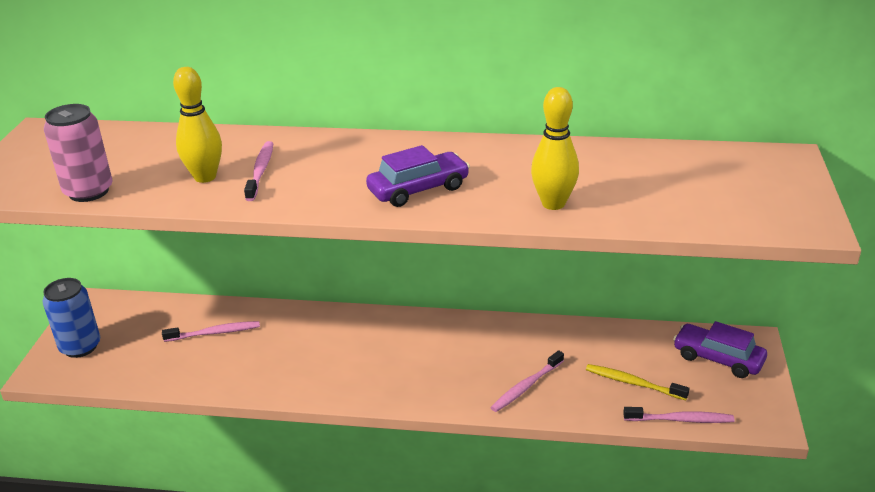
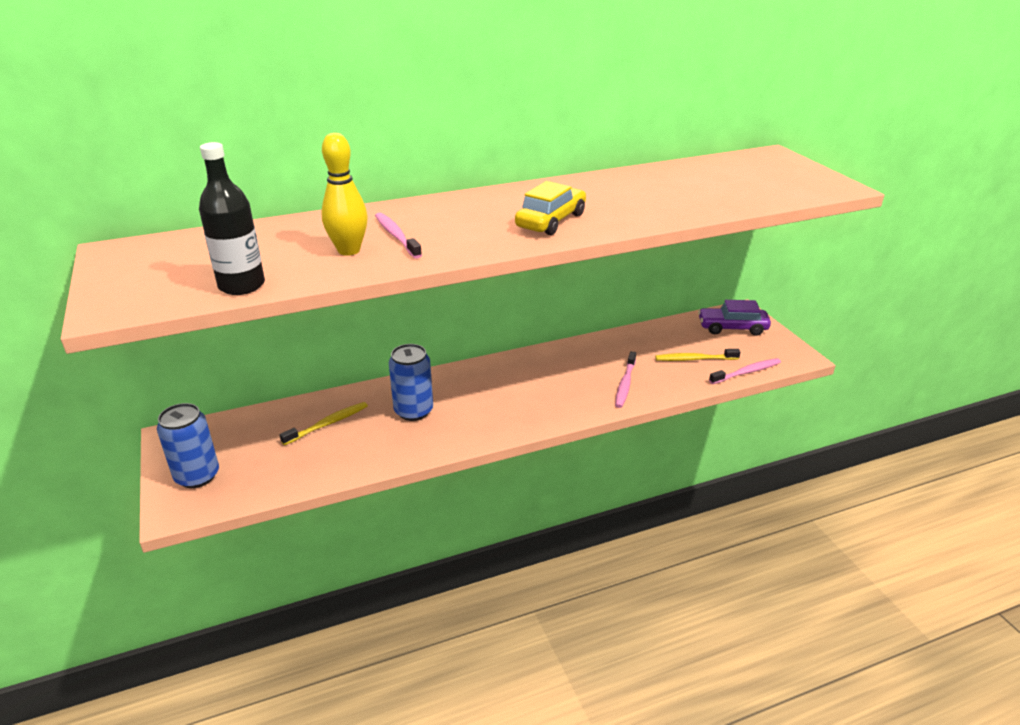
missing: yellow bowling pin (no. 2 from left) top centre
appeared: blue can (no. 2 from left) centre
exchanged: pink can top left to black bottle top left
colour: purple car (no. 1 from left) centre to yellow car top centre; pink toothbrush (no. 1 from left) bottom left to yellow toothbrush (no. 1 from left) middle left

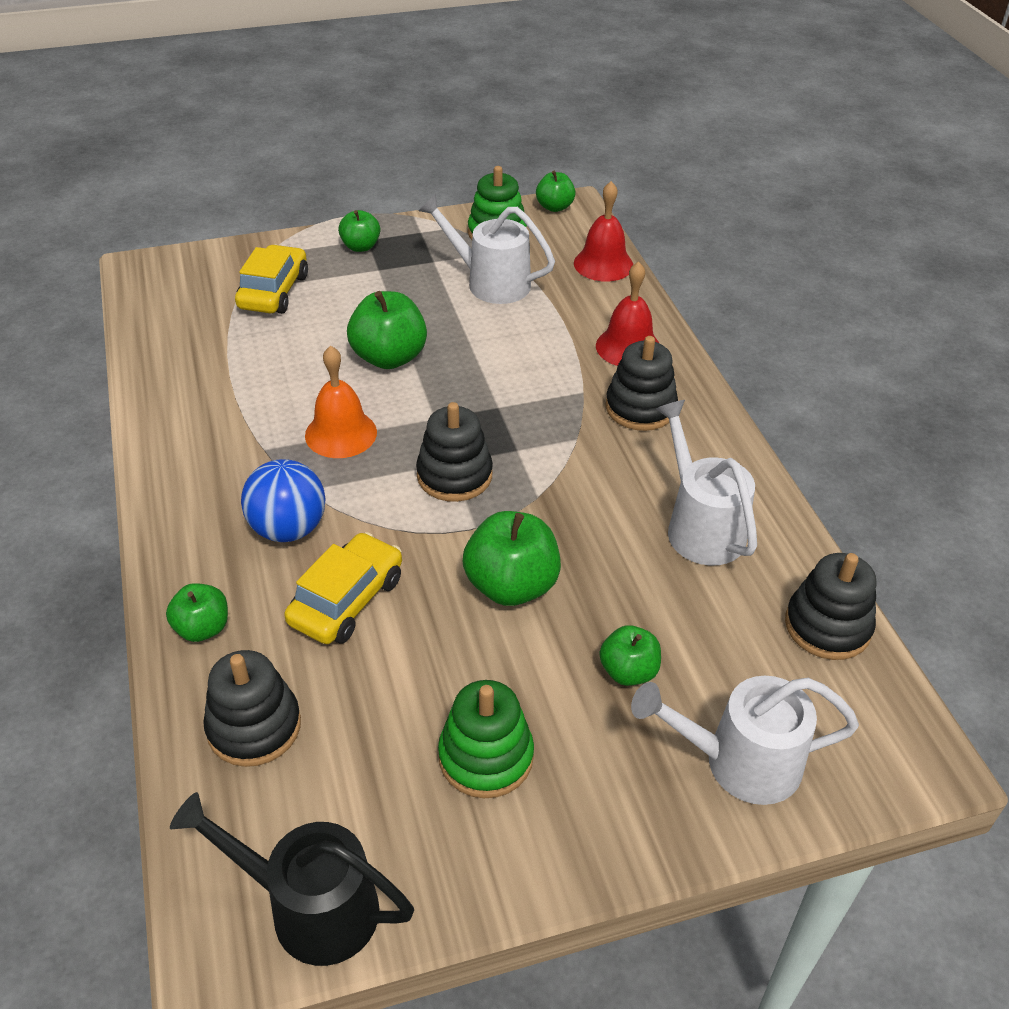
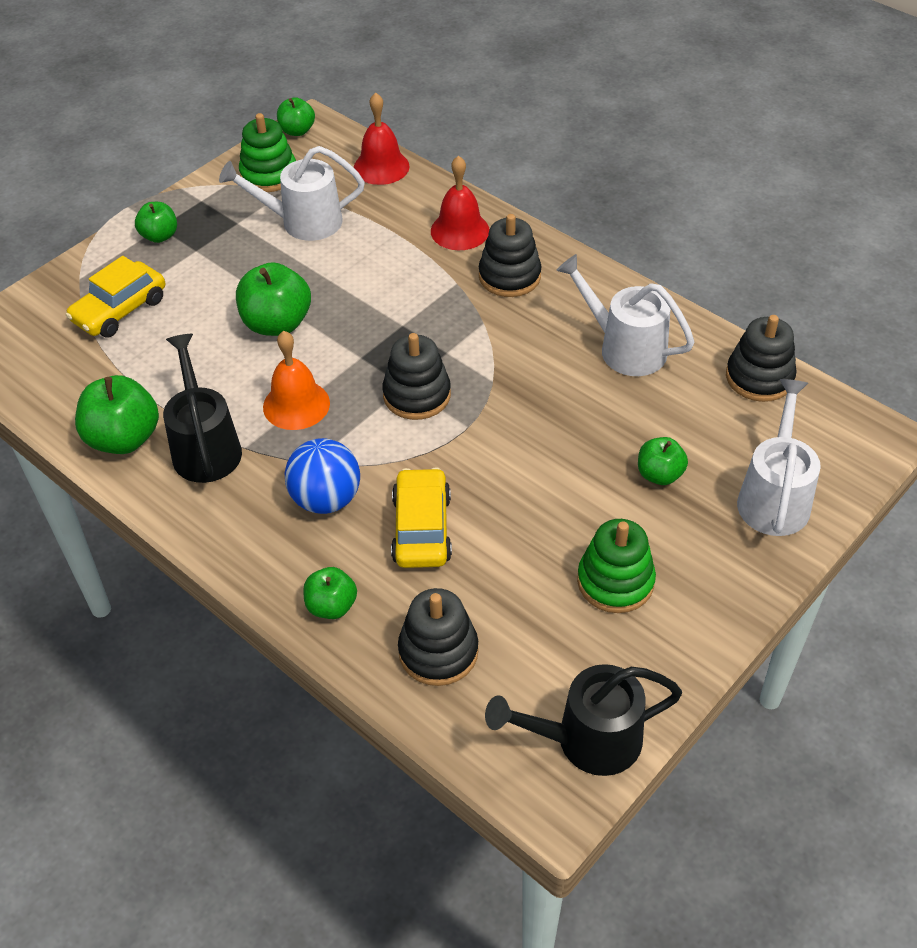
appeared: black watering can (no. 1 from left) middle left
relocated: green apple (no. 4 from left in the first image) centre to green apple (no. 1 from left) middle left
spun: yellow car (no. 1 from left) top left = top left 120 degrees counterclockwise; white watering can (no. 3 from left) bottom right = middle right 135 degrees clockwise

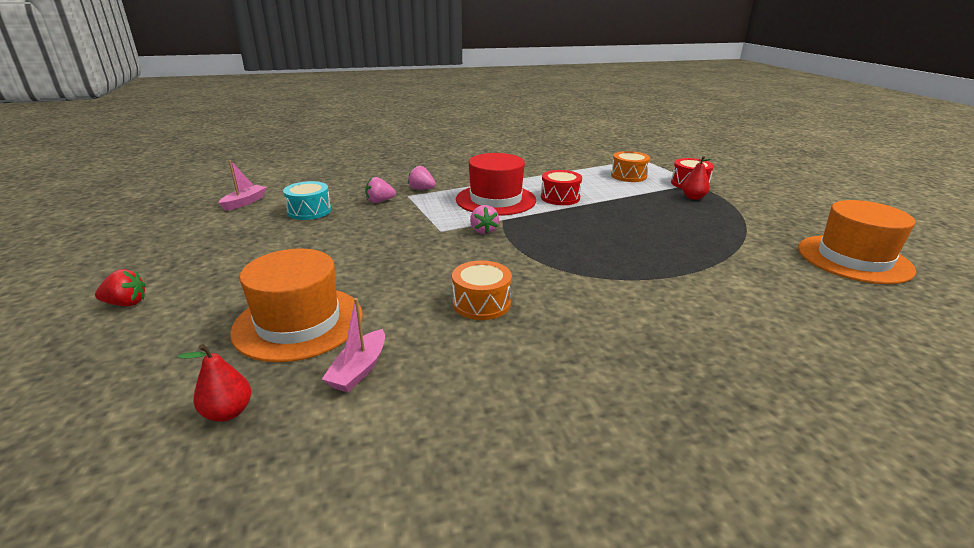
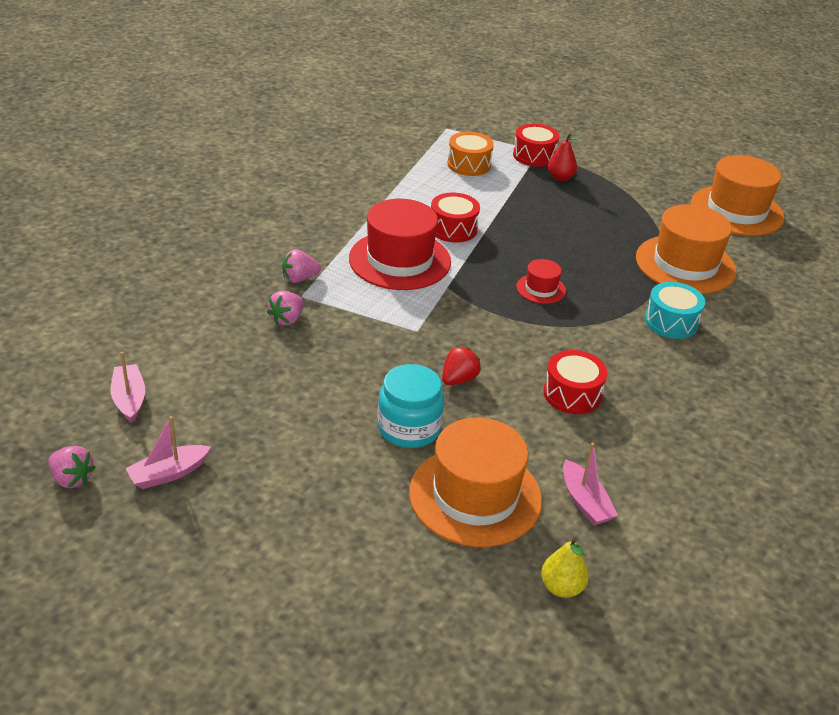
appeared: orange hat (no. 2 from left) middle right; red hat (no. 2 from left) centre; turquoise jar centre; pink boat (no. 2 from left) middle left
relocated: turquoise drum middle left to middle right; pink strawberry (no. 3 from left in the first image) centre to pink strawberry (no. 1 from left) middle left; red strawberry middle left to centre
colour: orange drum (no. 1 from left) centre to red drum (no. 3 from left) middle right; red pear (no. 1 from left) bottom left to yellow pear bottom right

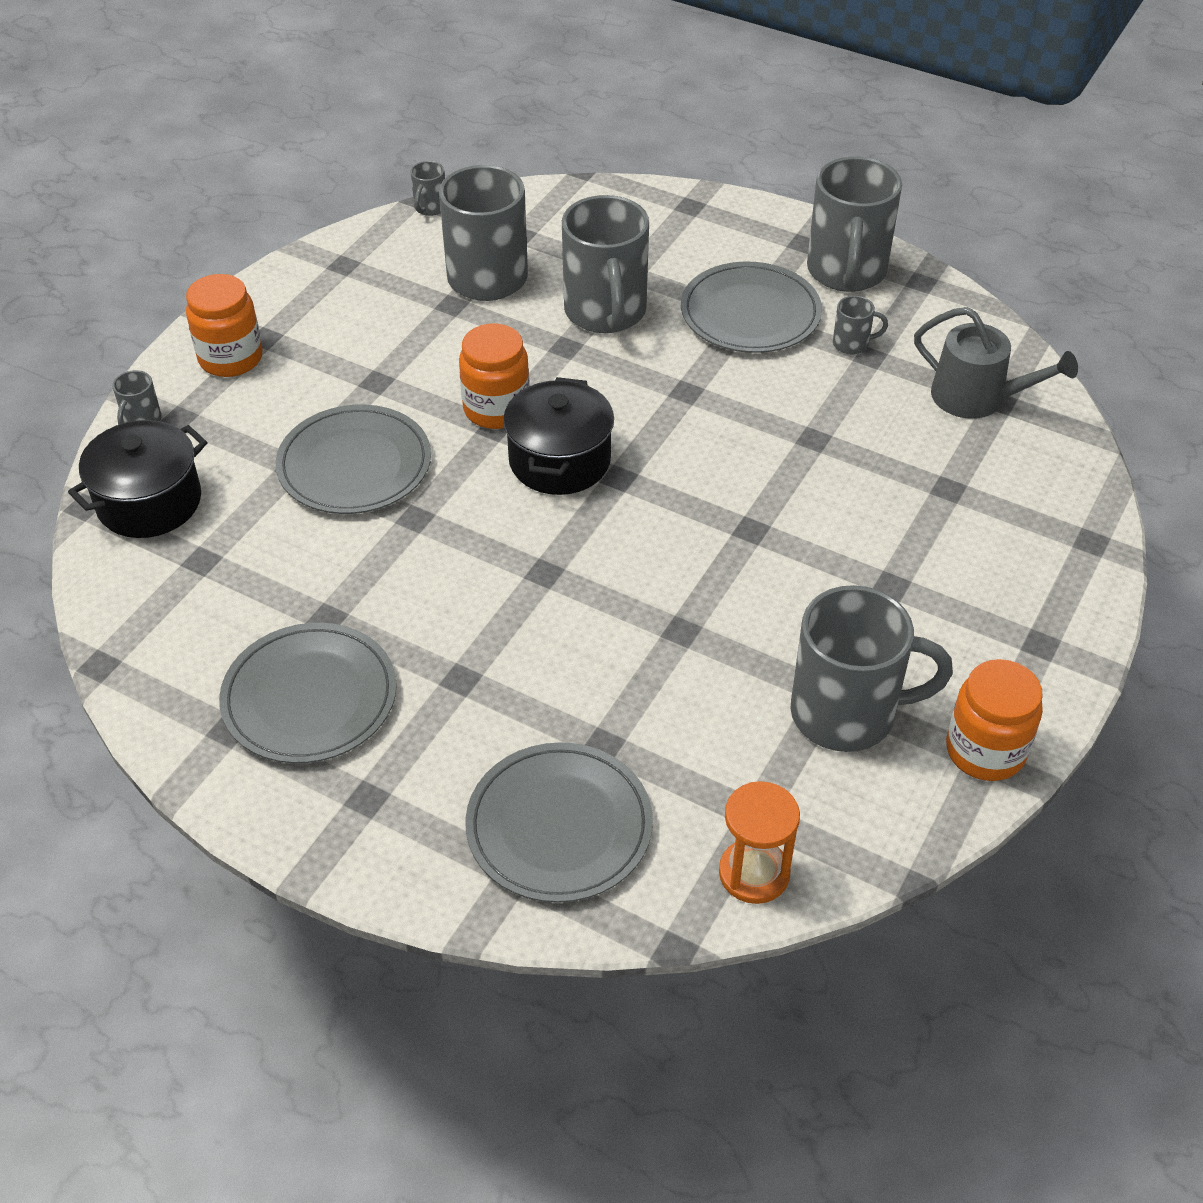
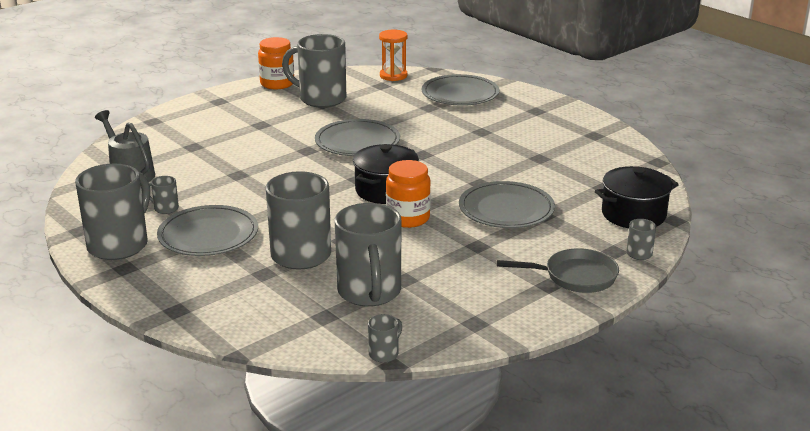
relocated: grey plate (no. 1 from left in the first image) middle left to grey plate (no. 2 from left) top centre
exchanged: orange jar (no. 1 from left) top left to grey pan middle right

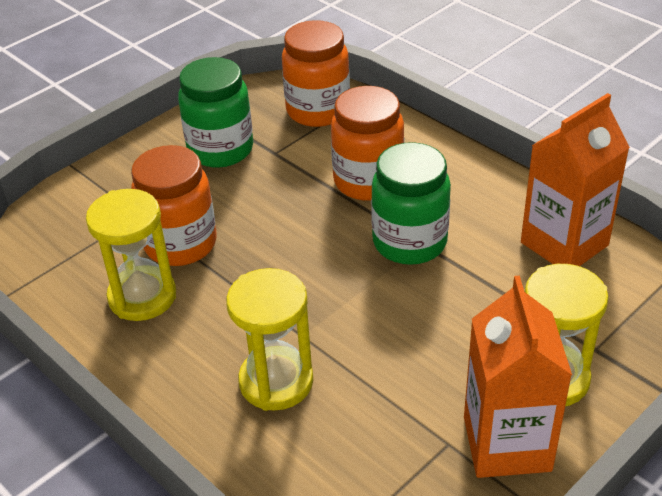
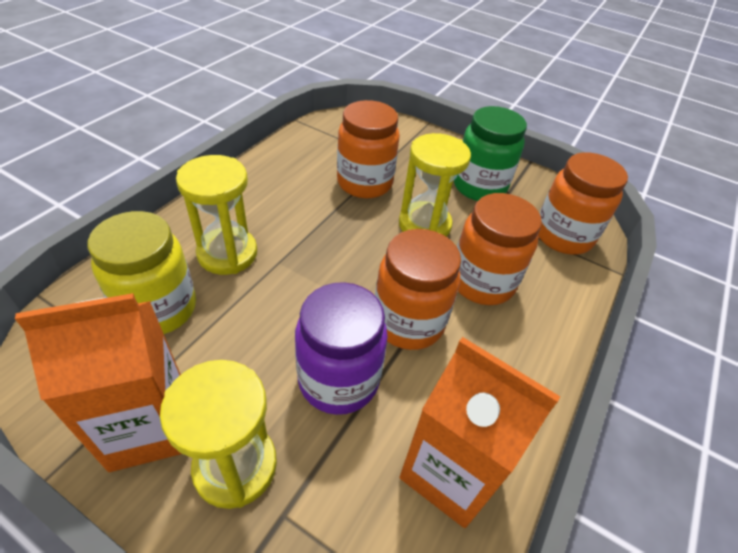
appeared: yellow jar middle left; purple jar centre
relocated: yellow hourglass (no. 1 from left in the first image) middle left to yellow hourglass (no. 3 from left) centre
colour: green jar (no. 2 from left) centre to orange jar (no. 2 from left) centre

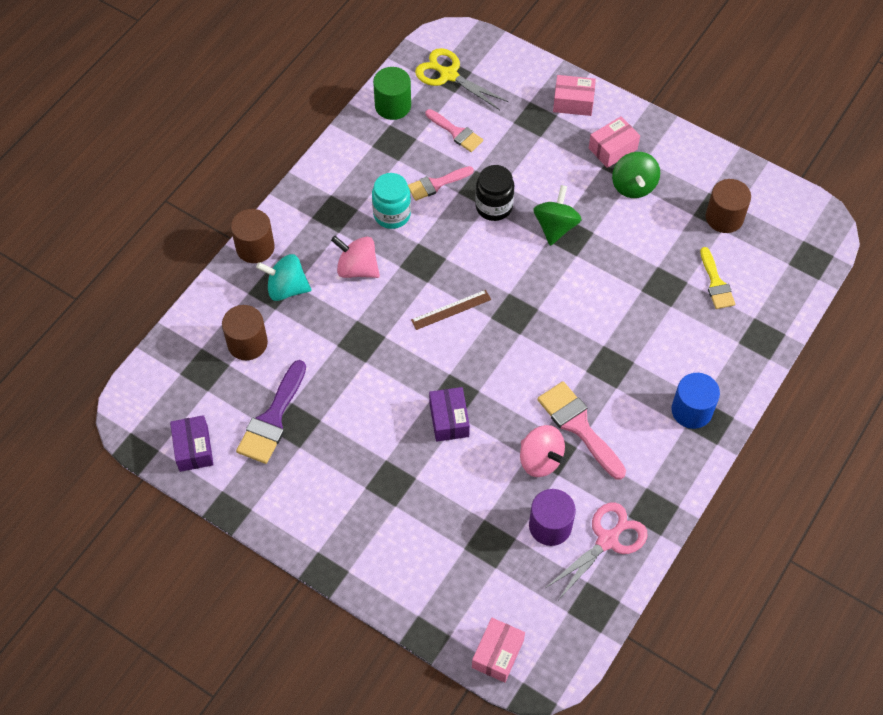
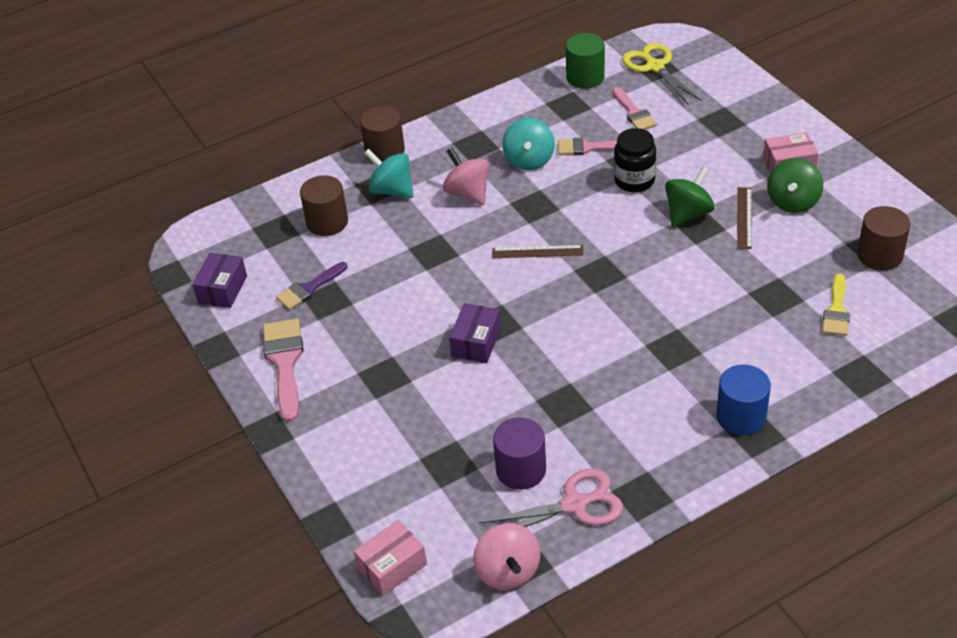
missing: pink box (no. 2 from left) top centre
appeared: brown ruler (no. 2 from left) middle right
relocated: pink brush (no. 3 from left in the first image) centre to pink brush (no. 1 from left) middle left; pink spinning top (no. 2 from left) centre to bottom centre
exchanged: turquoise jar top centre to turquoise spinning top (no. 2 from left) top centre
size: purple brush middle left = middle left x0.65

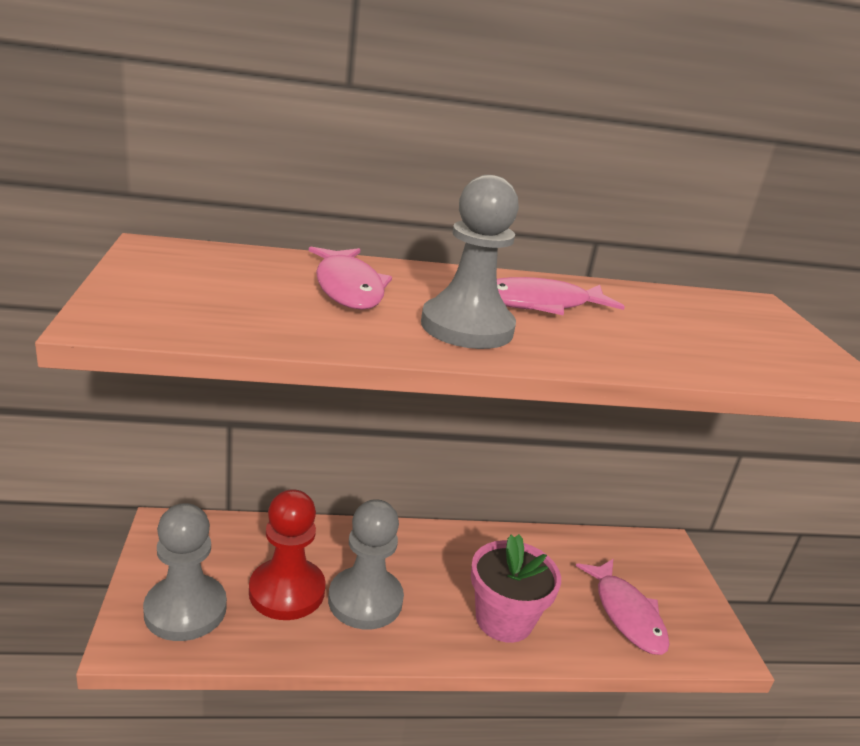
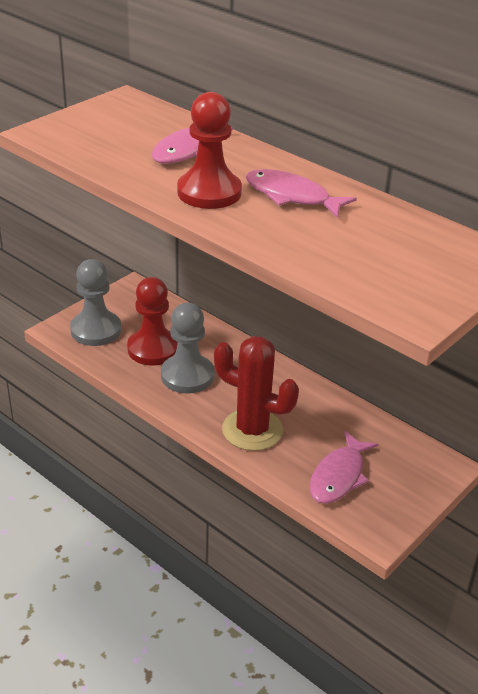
exchanged: pink flower pot bottom centre to red cactus centre
colour: grey pawn (no. 3 from left) centre to red pawn (no. 2 from left) top centre

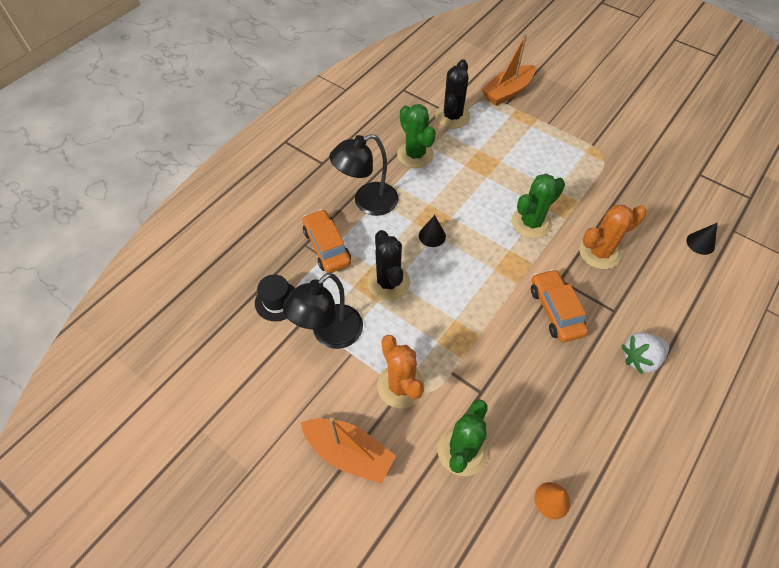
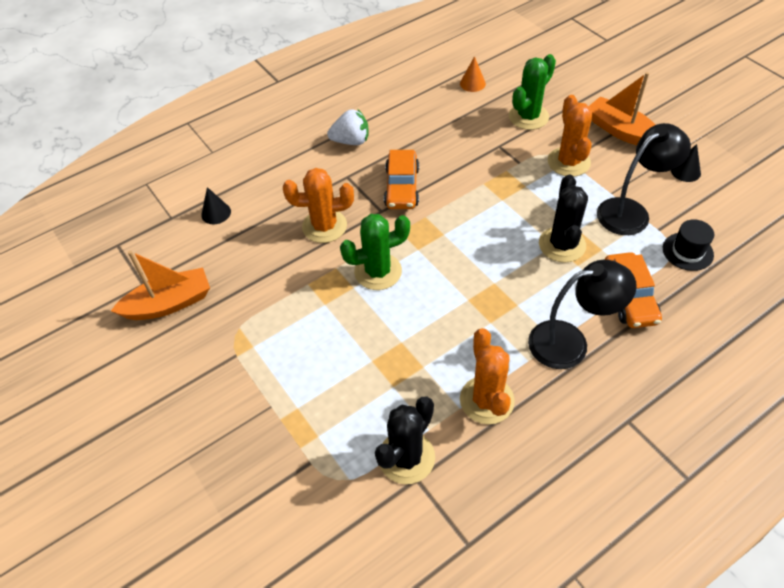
relocated: orange boat (no. 2 from left in the first image) top centre to orange boat (no. 1 from left) middle left; black cone (no. 1 from left in the first image) centre to black cone (no. 2 from left) top right
colour: green cactus (no. 1 from left) top centre to orange cactus (no. 2 from left) centre

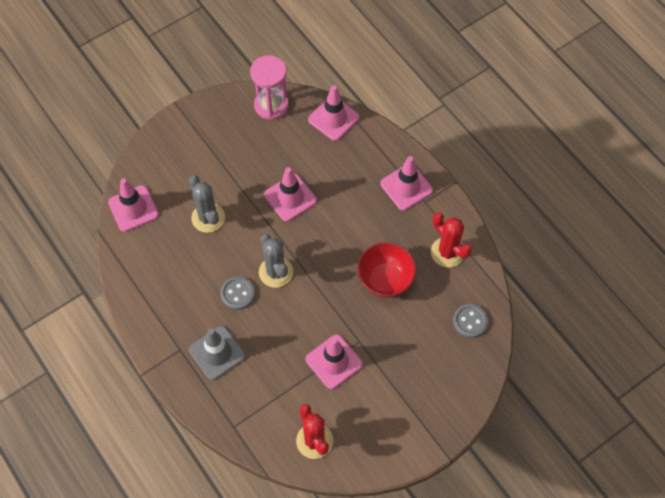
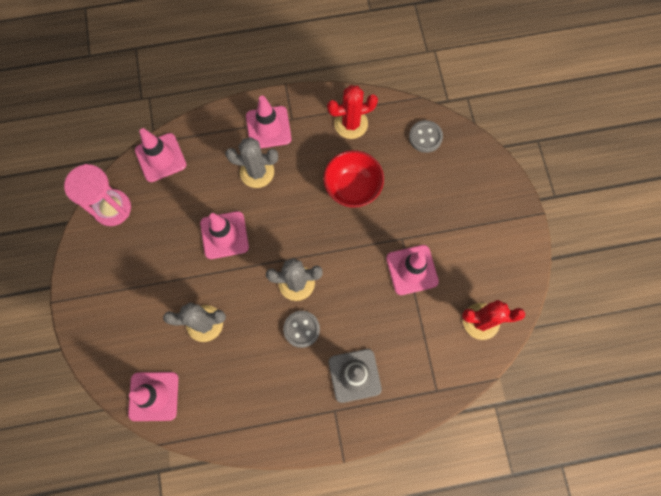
appeared: grey cactus (no. 2 from left) top centre

